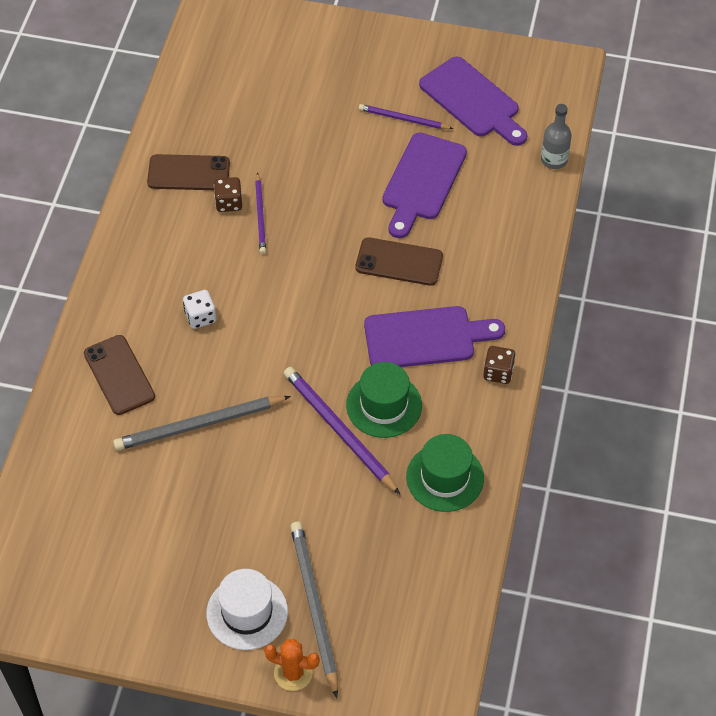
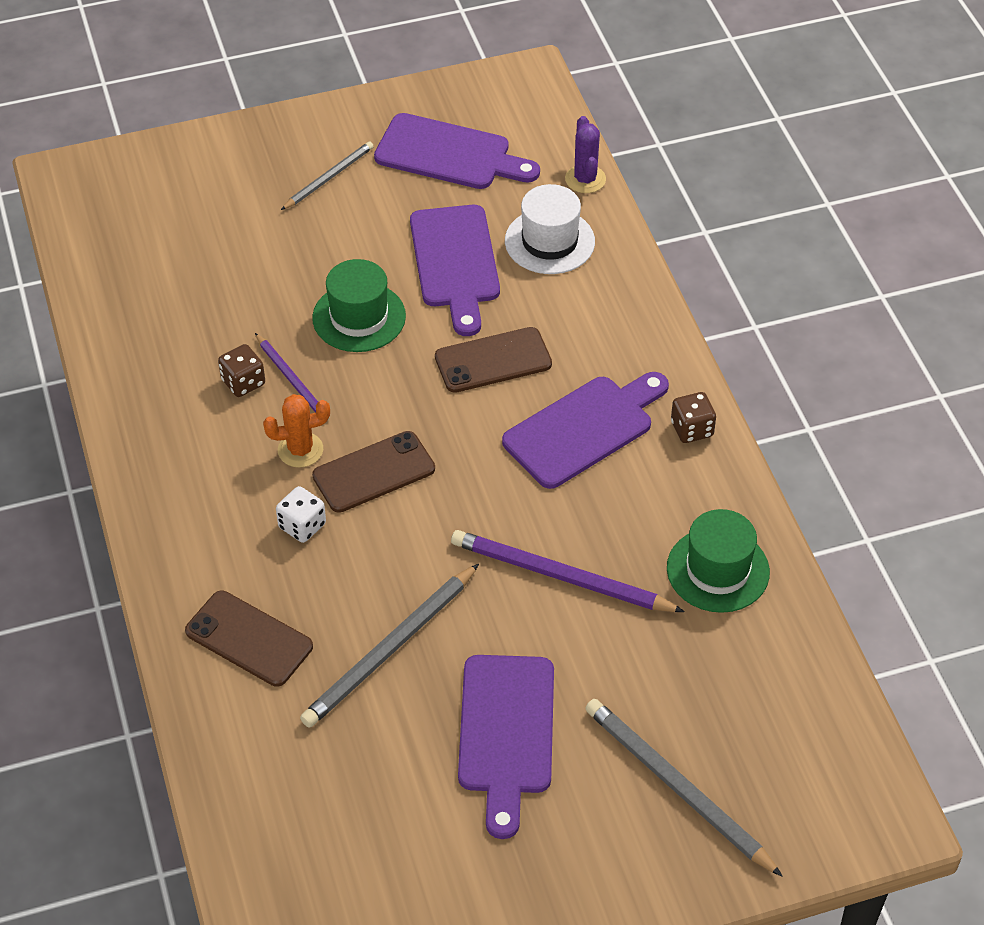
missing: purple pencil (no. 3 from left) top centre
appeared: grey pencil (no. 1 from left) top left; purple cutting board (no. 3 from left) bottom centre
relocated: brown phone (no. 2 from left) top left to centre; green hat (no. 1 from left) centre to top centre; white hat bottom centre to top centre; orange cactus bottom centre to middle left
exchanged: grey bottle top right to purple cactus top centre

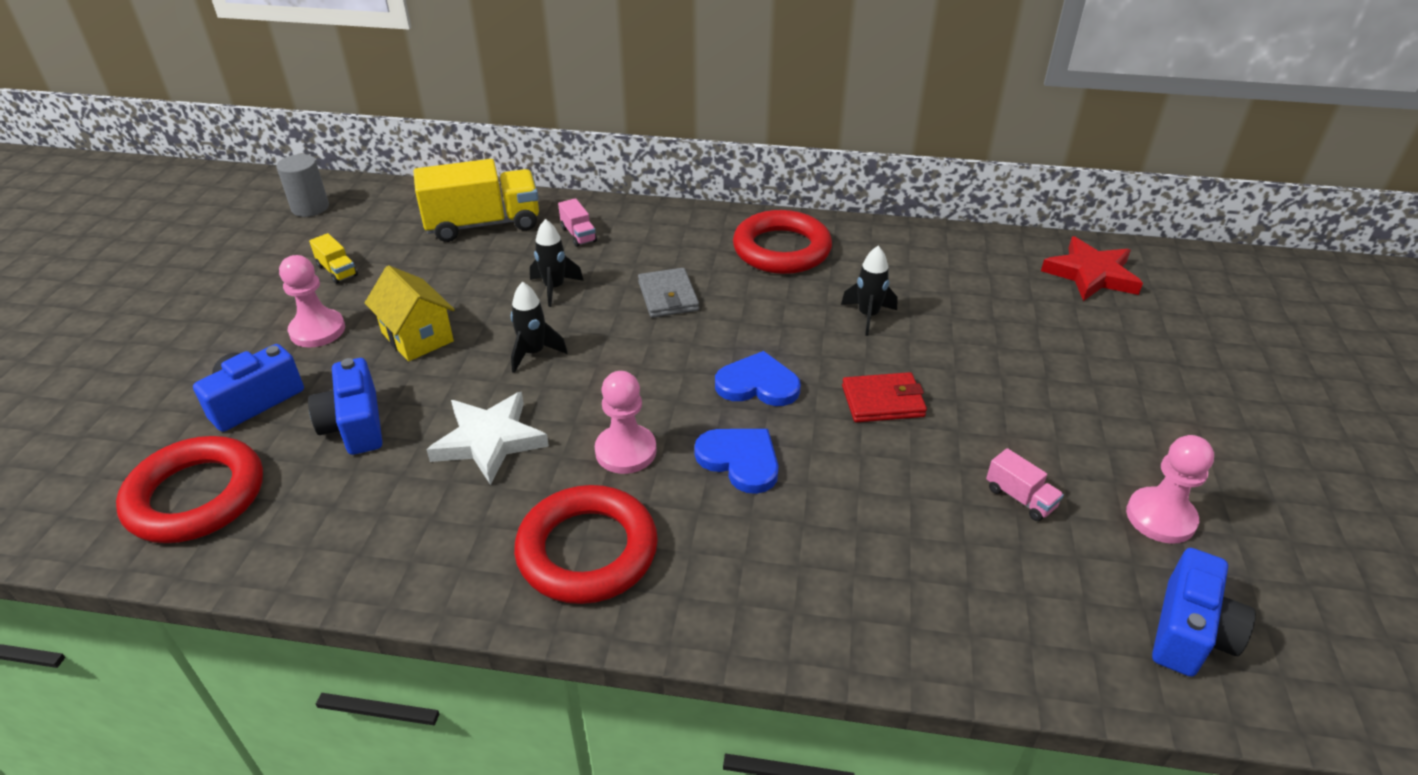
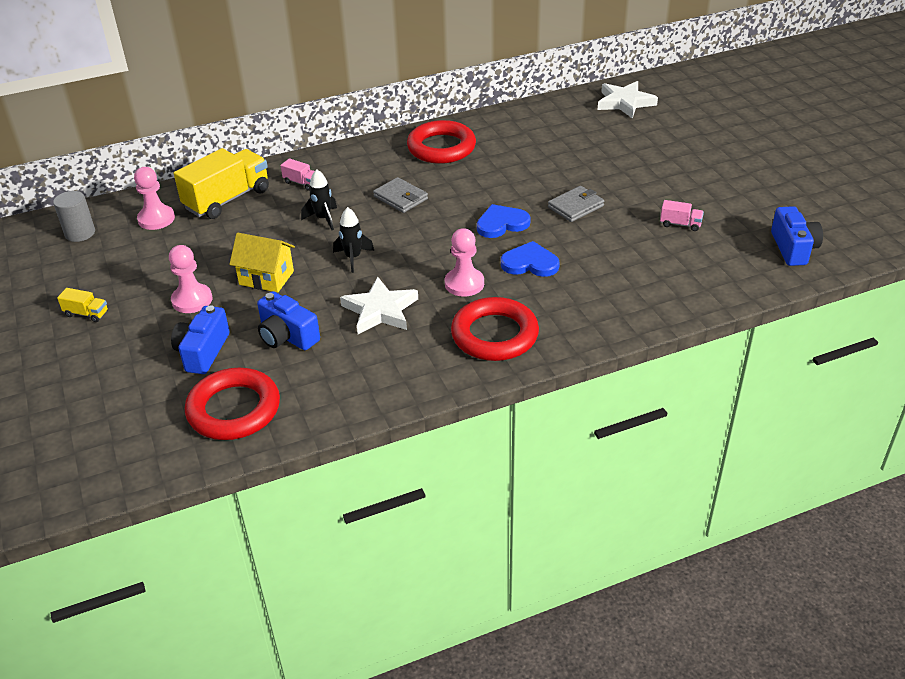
missing: black rocket (no. 3 from left) centre
relocated: yellow truck (no. 1 from left) top left to middle left; pink pawn (no. 3 from left in the first image) middle right to pink pawn (no. 1 from left) top left
colour: red star middle right to white star (no. 2 from left) top right; red wallet centre to grey wallet (no. 2 from left) top centre

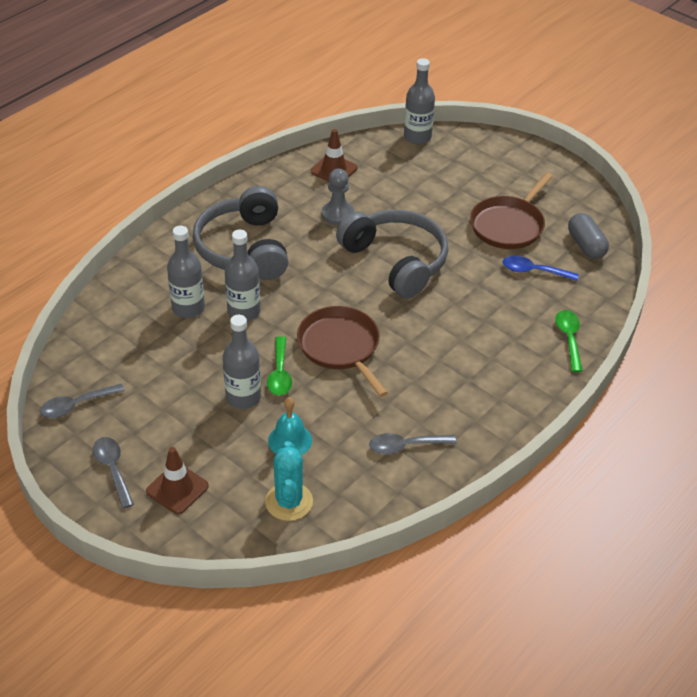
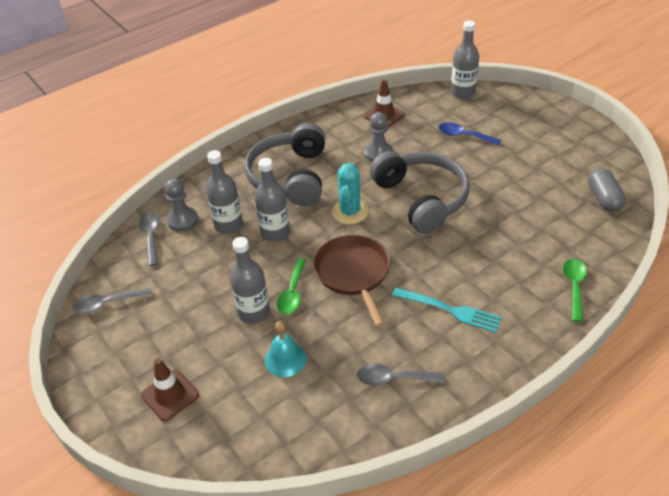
missing: brown pan (no. 2 from left) top right
appeared: grey pawn (no. 1 from left) middle left; turquoise fork middle right
relocated: blue spoon middle right to top right; grey spoon (no. 2 from left) bottom left to middle left; turquoise cactus bottom centre to centre

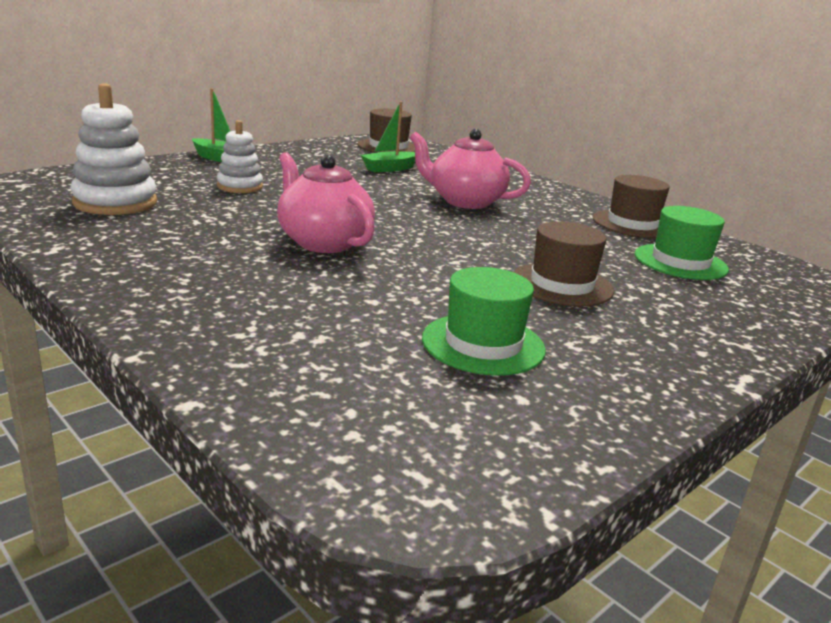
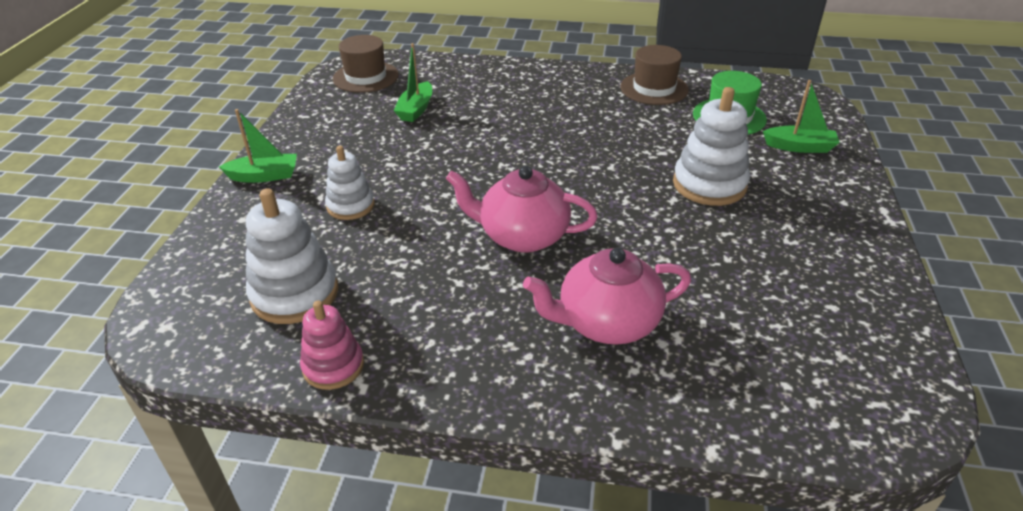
missing: green hat (no. 1 from left) centre
appeared: green boat (no. 3 from left) top right; pink stacking toy bottom left
relocated: pink teapot (no. 2 from left) top centre to centre
exchanged: brown hat (no. 2 from left) middle right to white stacking toy (no. 3 from left) top right

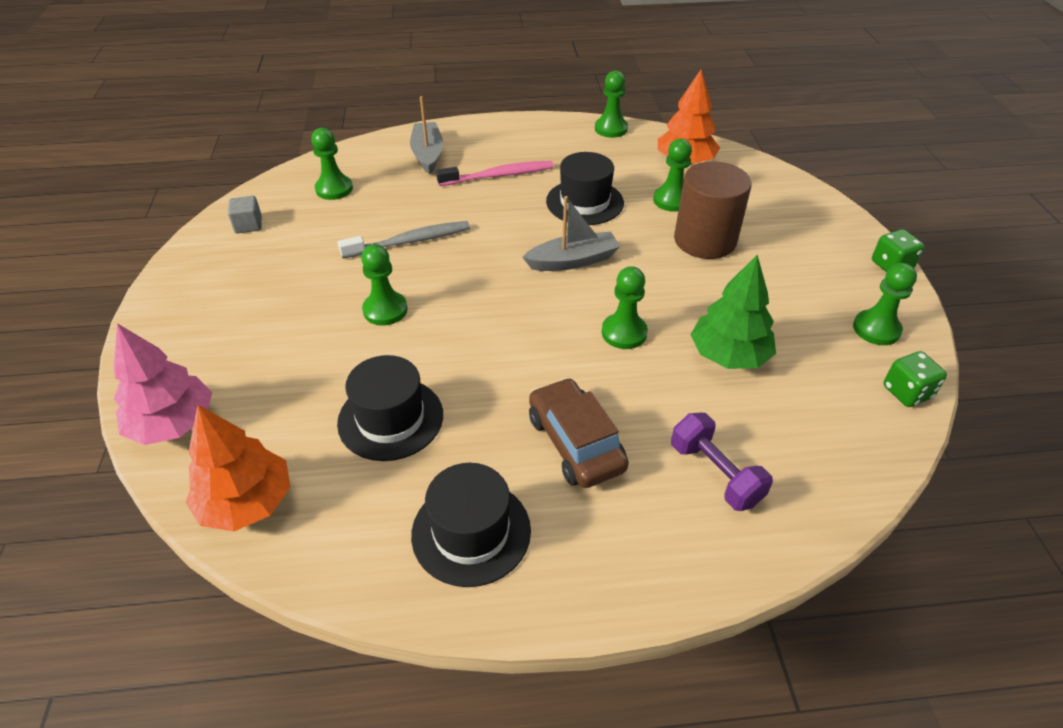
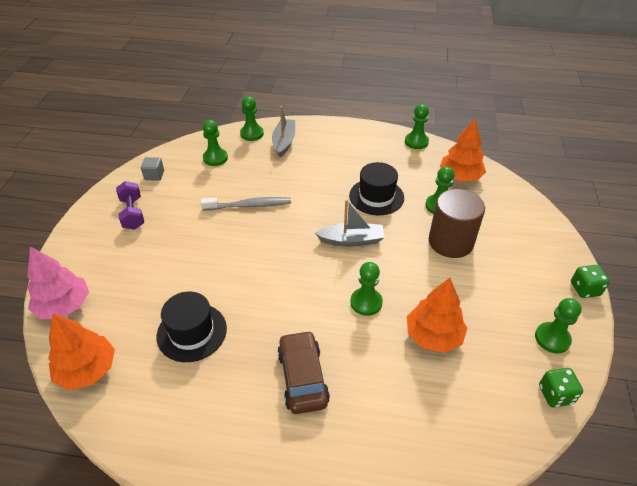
missing: pink toothbrush top centre; black hat (no. 2 from left) bottom centre
relocated: green pawn (no. 2 from left) centre to top centre; purple dumbbell middle right to middle left
colour: green tree middle right to orange tree (no. 2 from left) middle right

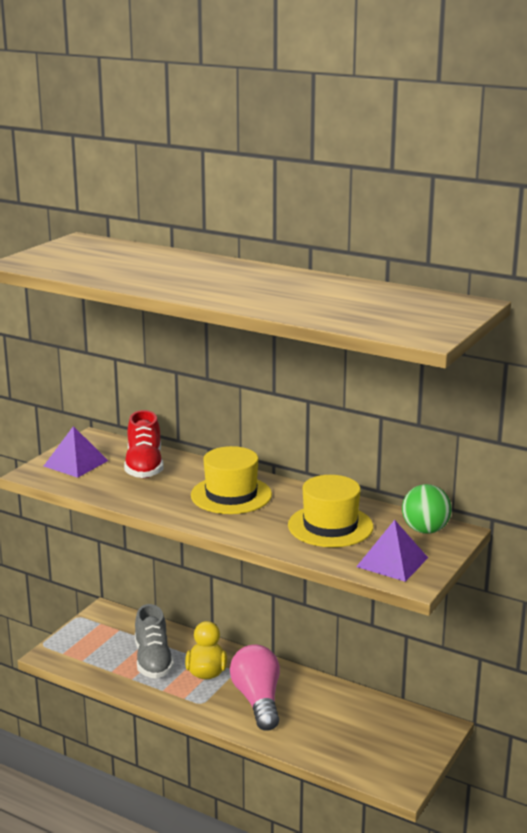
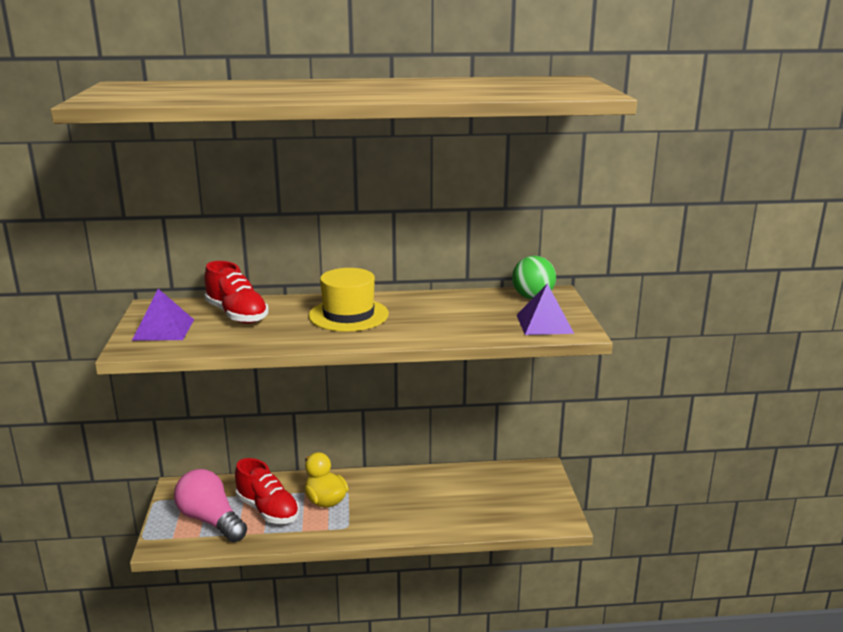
missing: yellow hat (no. 2 from left) centre
relocated: pink light bulb bottom centre to bottom left
colour: grey shoe bottom left to red shoe (no. 2 from left) bottom left

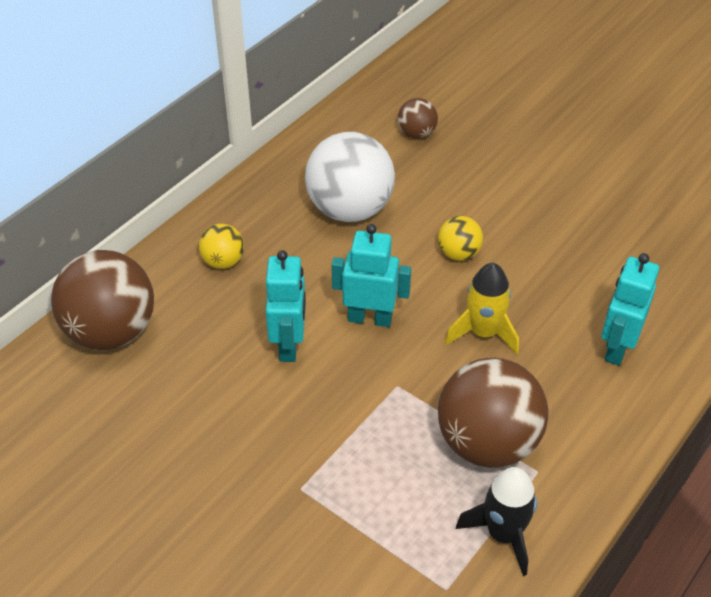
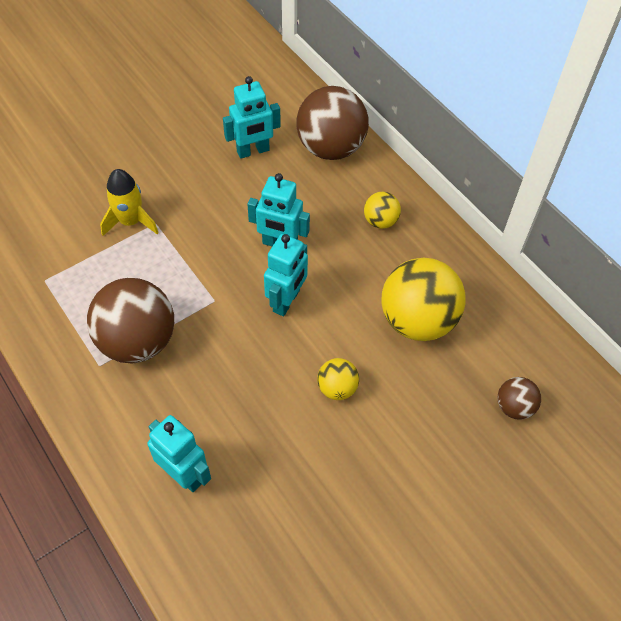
missing: black rocket bottom right
appeared: turquoise robot (no. 2 from left) top centre
relocated: yellow rocket middle right to top left
colour: white ball top centre to yellow ball (no. 3 from left) middle right

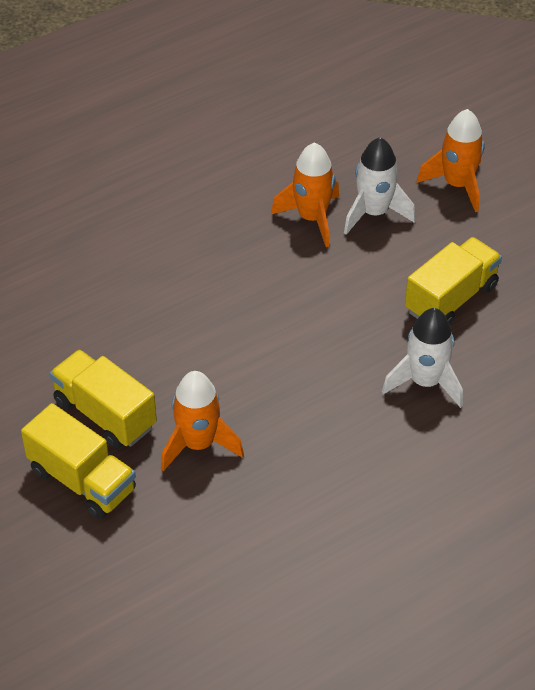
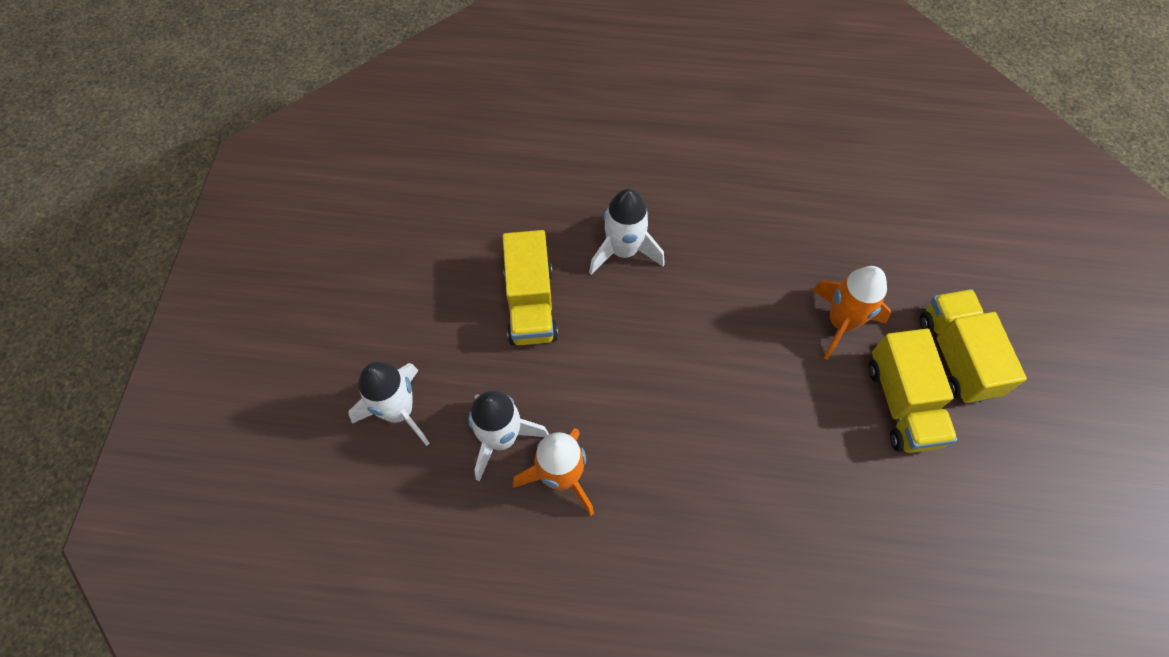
colour: orange rocket (no. 3 from left) top right to white rocket (no. 1 from left) middle left
spun: yellow truck (no. 3 from left in the first image) middle right = centre 90 degrees counterclockwise

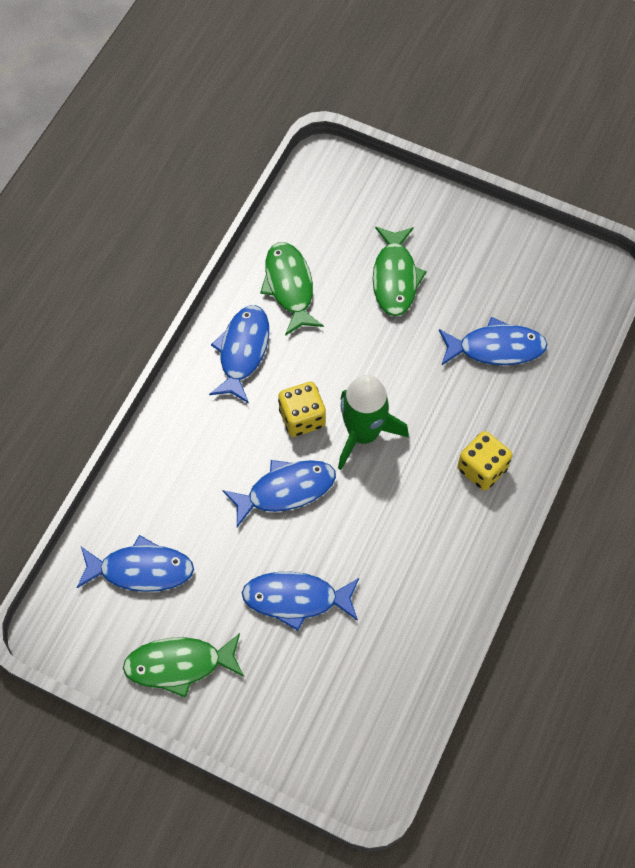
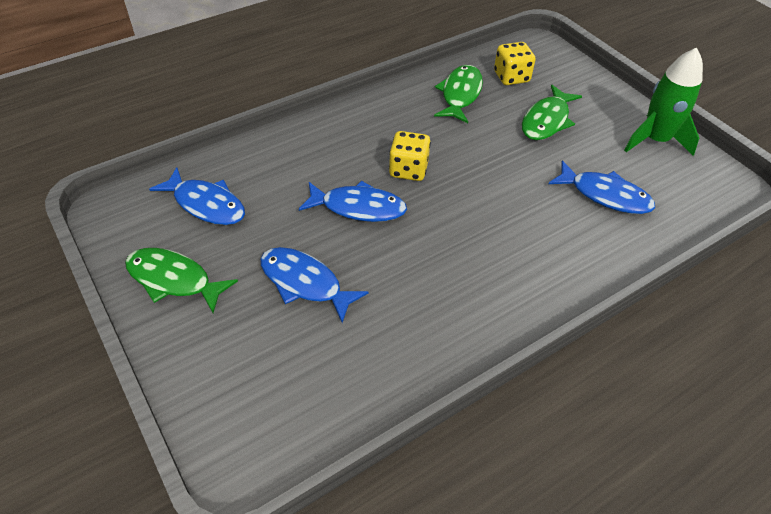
missing: blue fish (no. 2 from left) centre
relocated: green rocket centre to top right; yellow dice (no. 2 from left) middle right to top right

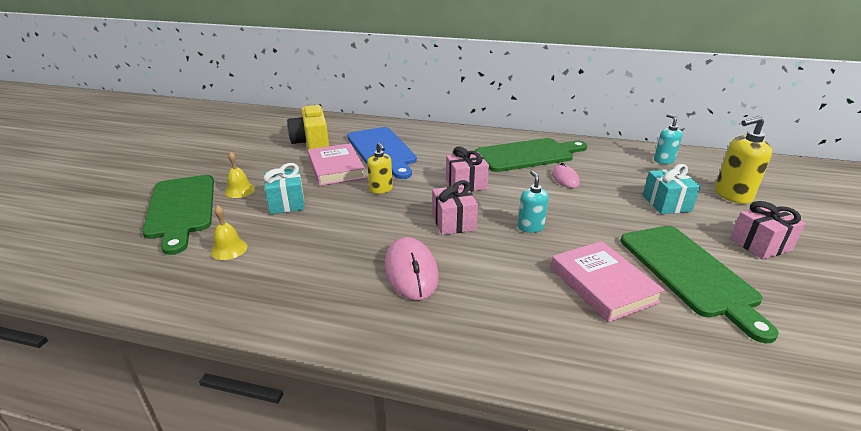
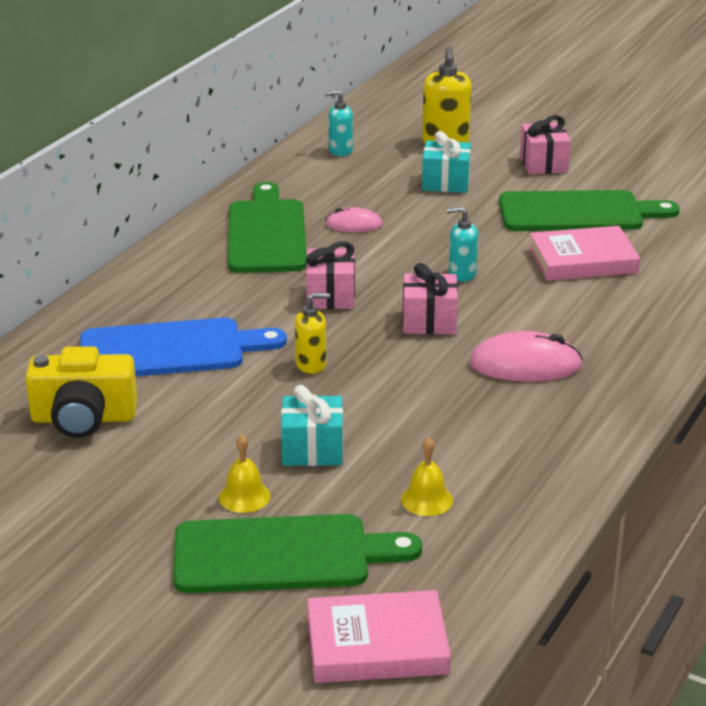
relocated: pink book (no. 1 from left) centre to bottom centre

